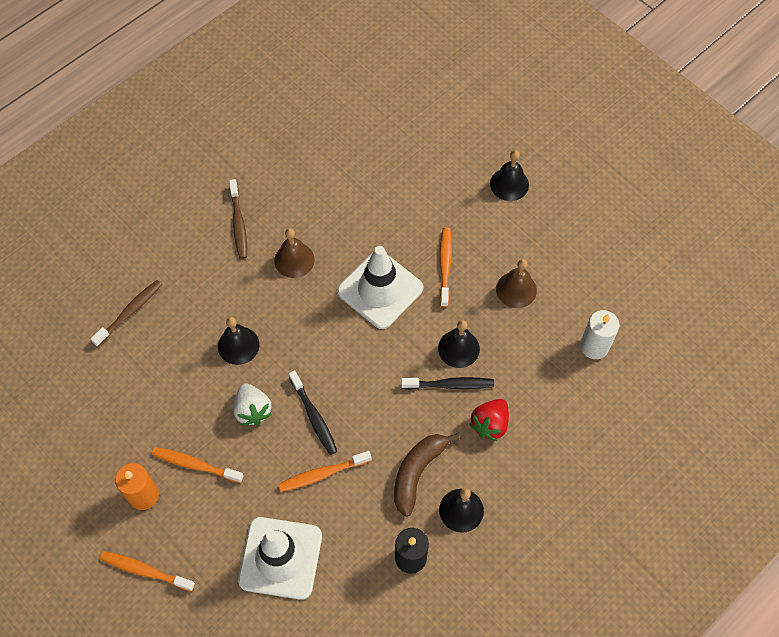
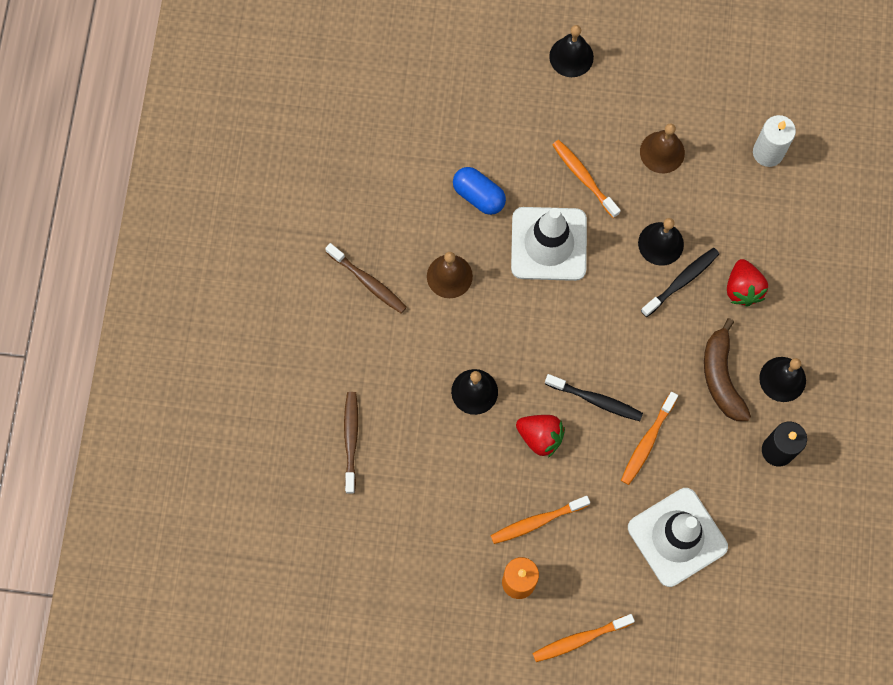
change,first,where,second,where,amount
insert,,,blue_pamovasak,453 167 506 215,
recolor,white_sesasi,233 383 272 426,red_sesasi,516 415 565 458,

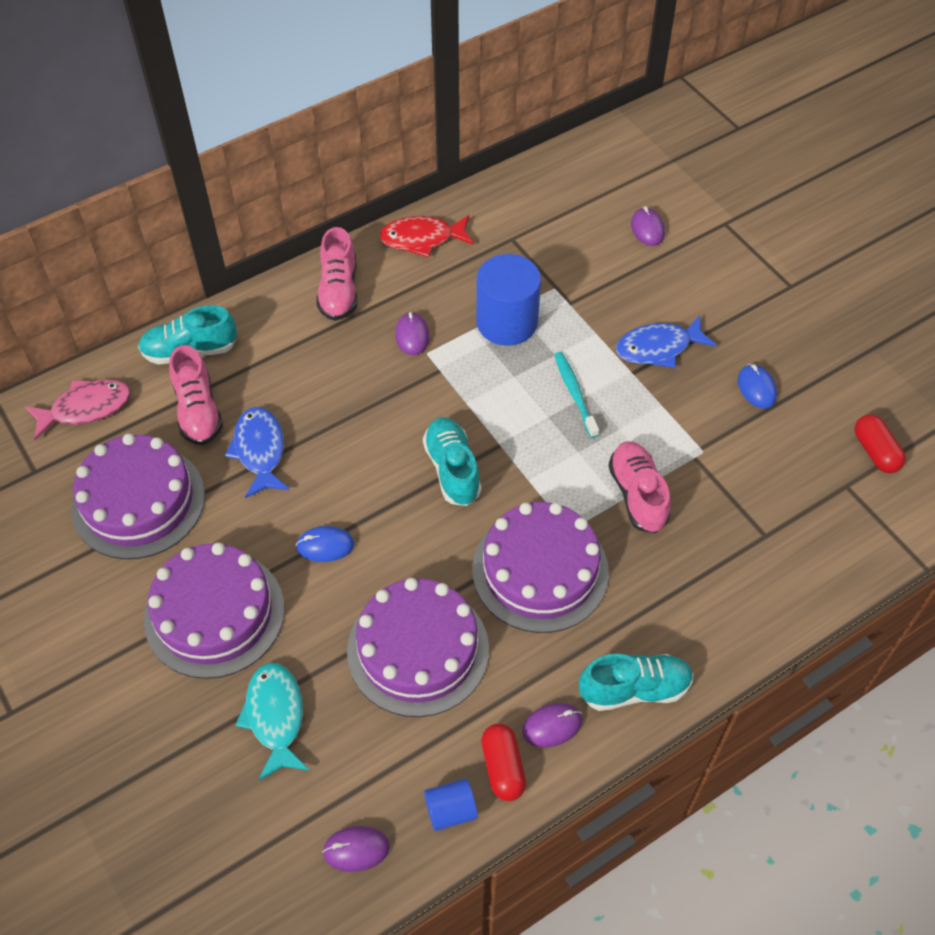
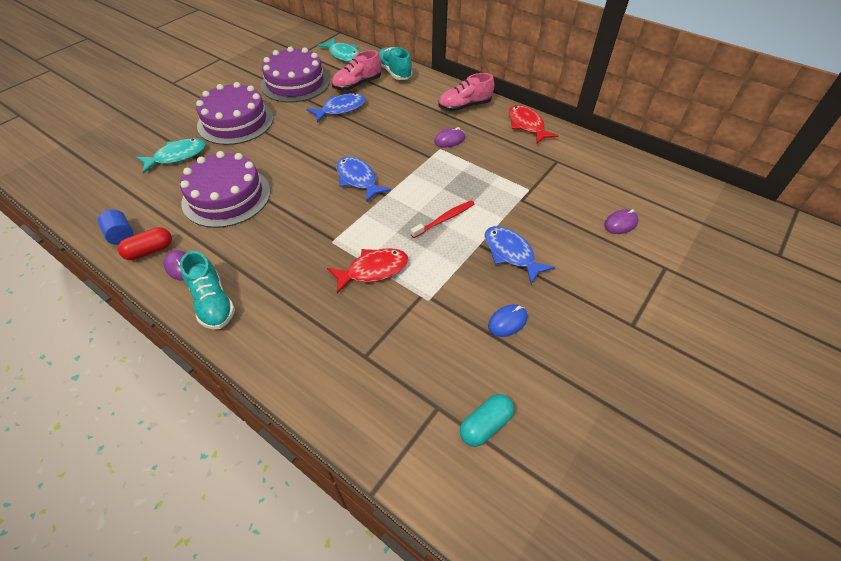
change,first,where,second,where,amount
delete,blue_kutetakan,296 526 354 562,,,
delete,purple_kutetakan,322 826 390 872,,,
delete,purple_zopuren,472 502 609 633,,,
delete,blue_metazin,476 254 541 346,,,
replace,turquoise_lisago,423 417 482 506,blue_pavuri,336 157 391 203,
replace,pink_lisago,608 441 671 533,red_pavuri,327 248 408 294,
recolor,pink_pavuri,25 379 130 440,turquoise_pavuri,317 38 360 62,
recolor,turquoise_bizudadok,554 352 599 438,red_bizudadok,411 200 474 238,
recolor,red_pamovasak,855 414 906 473,turquoise_pamovasak,460 394 514 447,

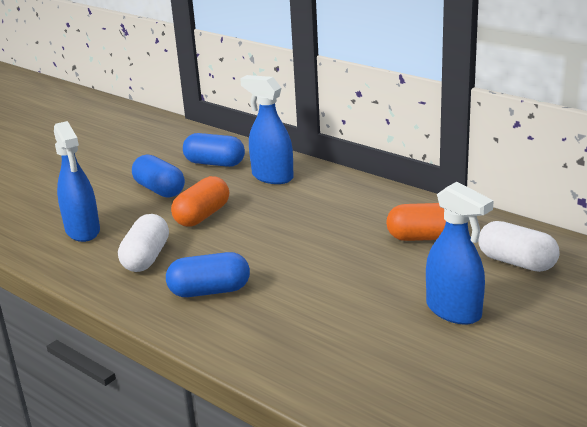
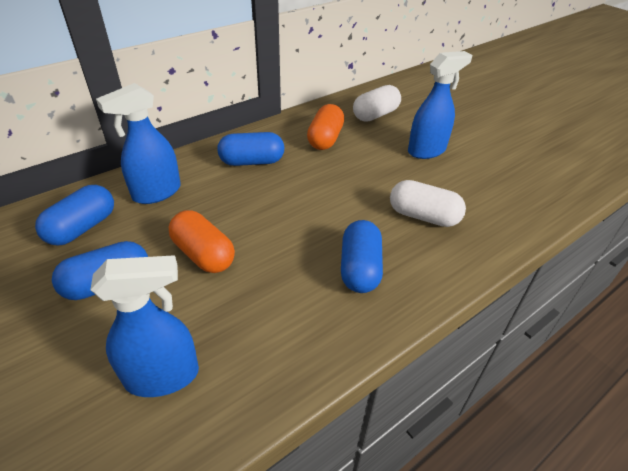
change,first,where,second,where,amount
insert,,,blue_pamovasak,217 132 284 166,
move,white_pamovasak,118 214 169 272,,390 180 466 227,

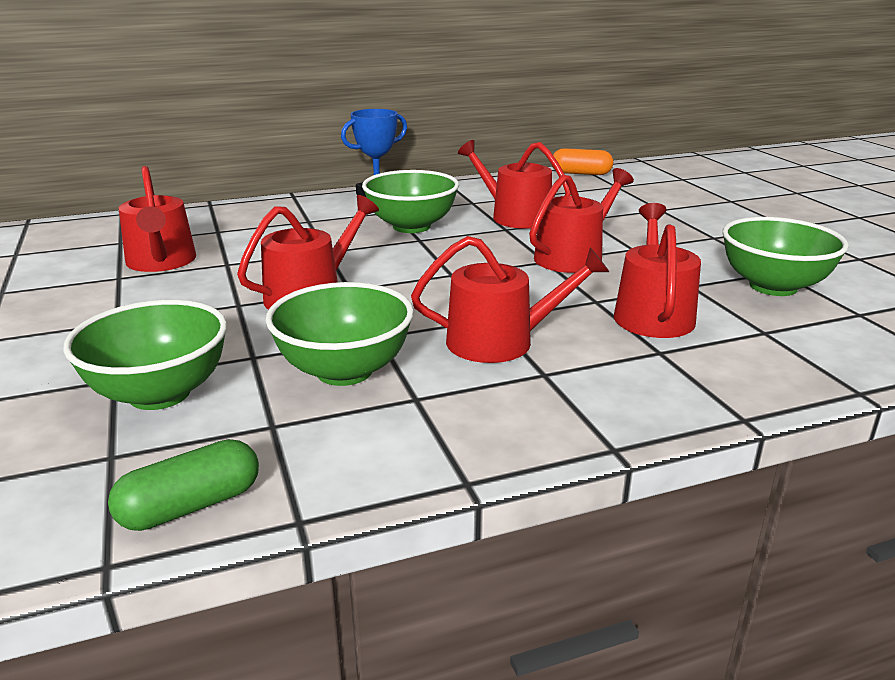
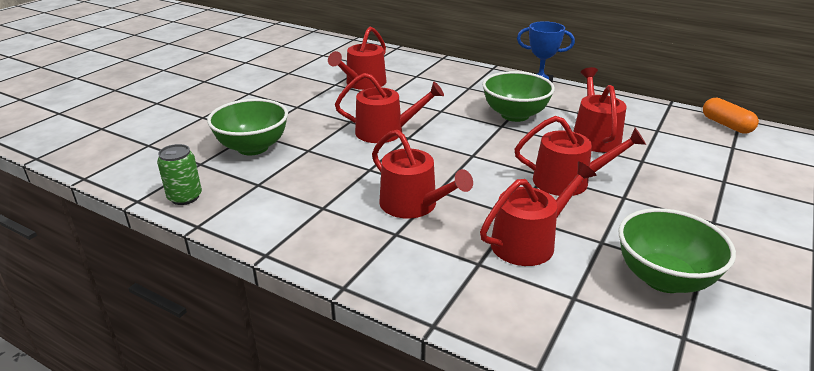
change,first,where,second,where,amount
delete,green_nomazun,266 282 414 386,,,
replace,green_pamovasak,108 439 259 531,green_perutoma,157 144 202 205,

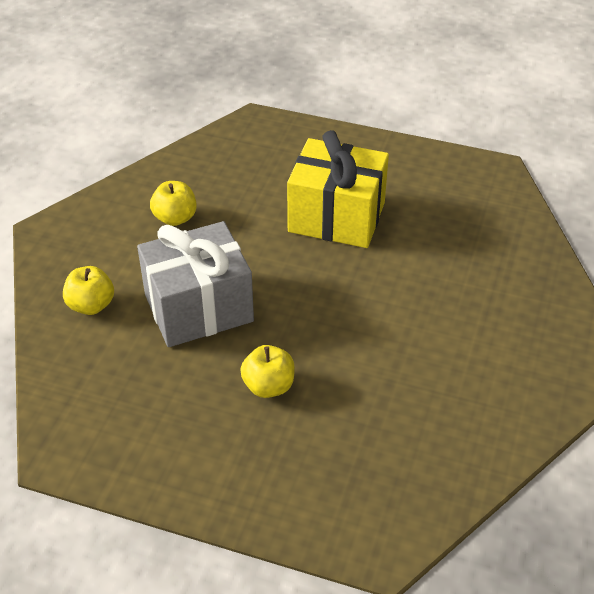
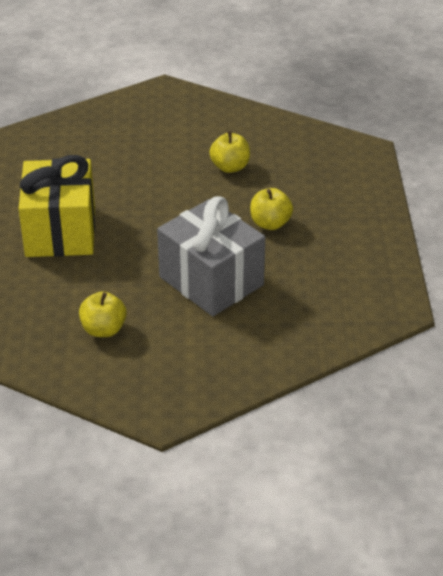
change,first,where,second,where,amount
move,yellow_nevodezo,63 266 114 315,,209 131 250 173,

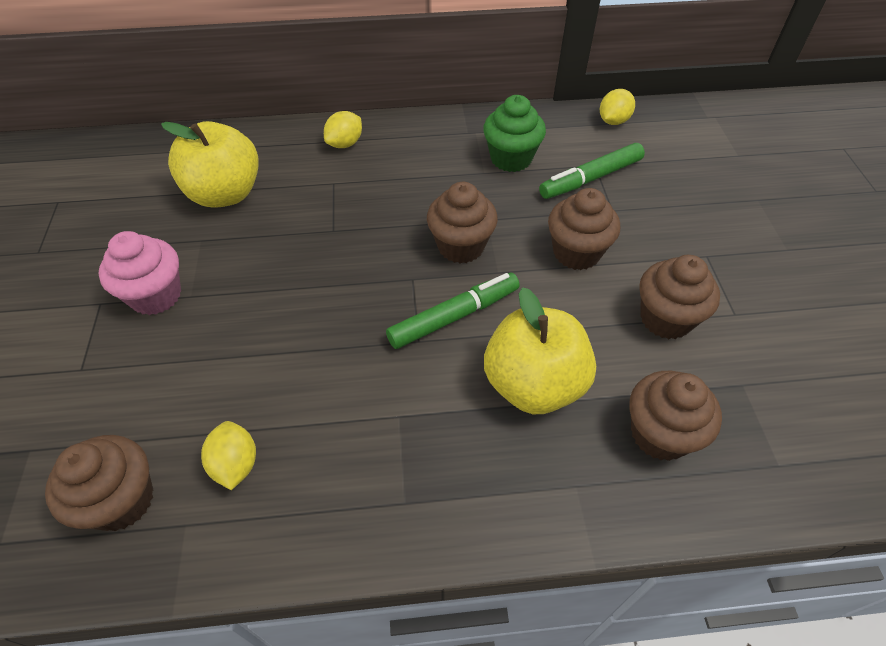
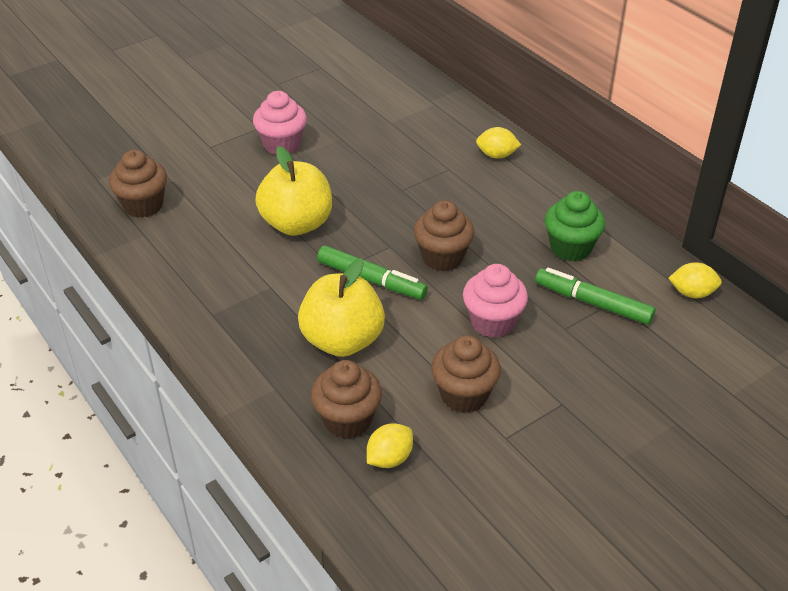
change,first,where,second,where,amount
move,yellow_nevodezo,161 121 259 208,,255 146 332 236,
move,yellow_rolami,201 421 256 490,,367 423 413 468,
recolor,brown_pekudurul,548 188 620 270,pink_pekudurul,463 264 528 338,

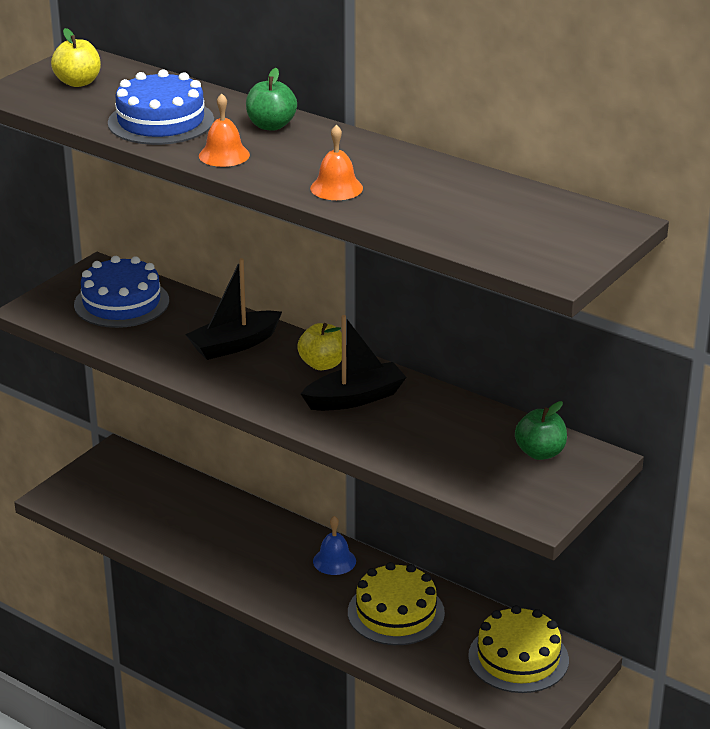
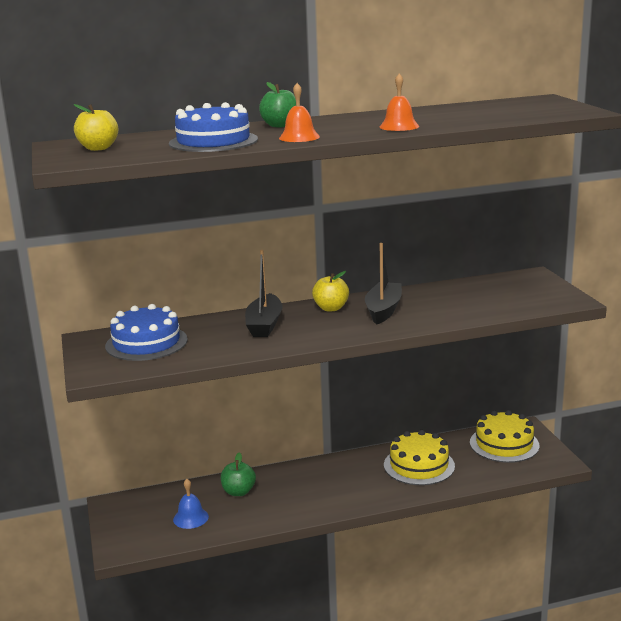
change,first,where,second,where,amount
move,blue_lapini,313 516 356 575,,173 479 209 529,
move,green_nevodezo,515 401 567 460,,221 452 256 496,

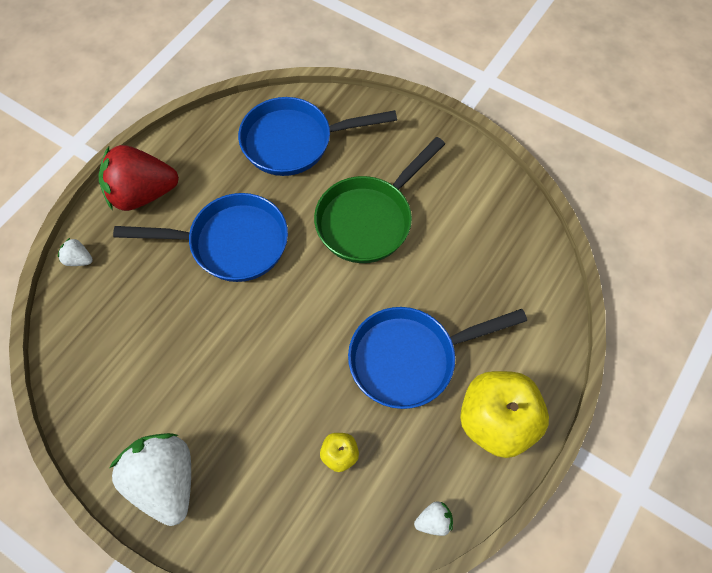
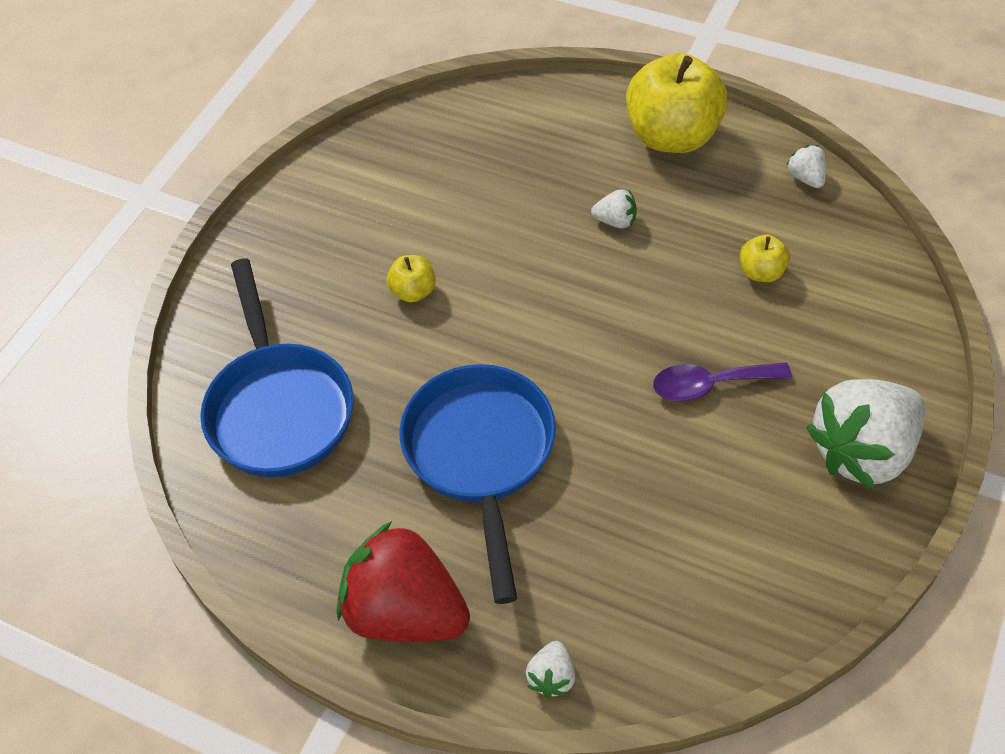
change,first,where,second,where,amount
insert,,,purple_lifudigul,653 363 792 401,
replace,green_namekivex,314 137 445 263,yellow_nevodezo,387 255 436 303,
replace,blue_namekivex,348 307 527 409,white_sesasi,591 189 637 228,
rotate,red_sesasi,98 145 179 211,,337 521 470 642,135 degrees clockwise

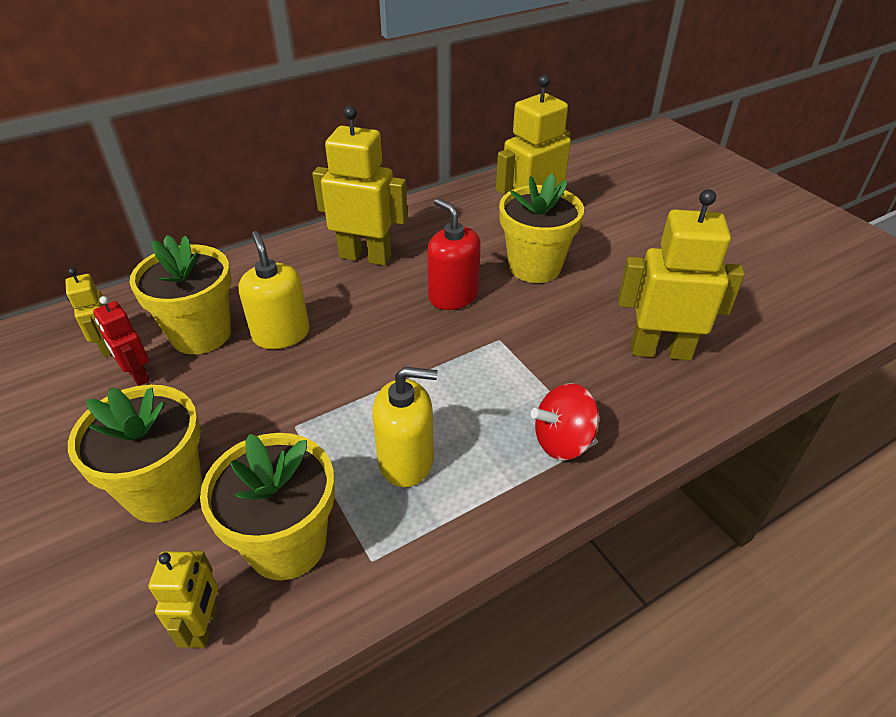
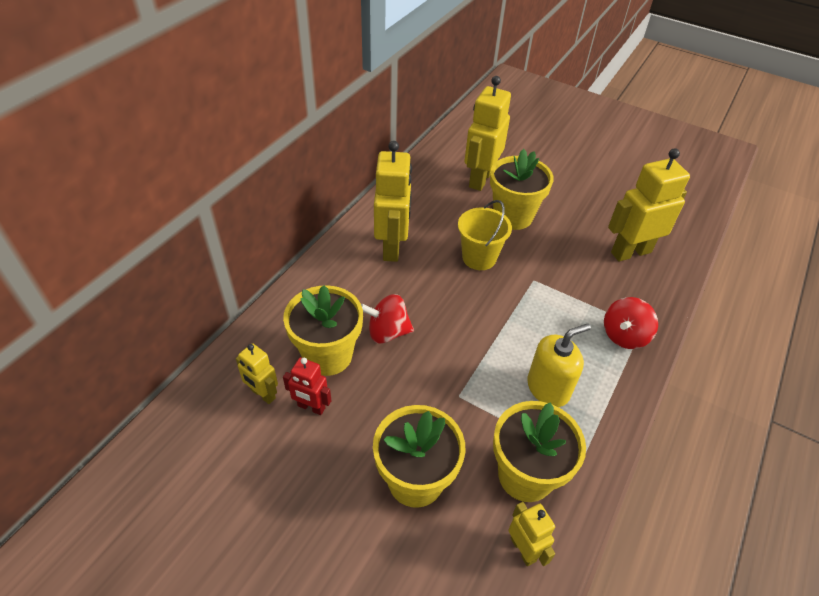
change,first,where,second,where,amount
replace,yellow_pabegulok,238 231 310 349,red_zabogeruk,361 294 414 344,
replace,red_pabegulok,427 198 481 310,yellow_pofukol,458 200 512 270,
rotate,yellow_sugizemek,312 106 408 266,,374 141 412 262,105 degrees clockwise

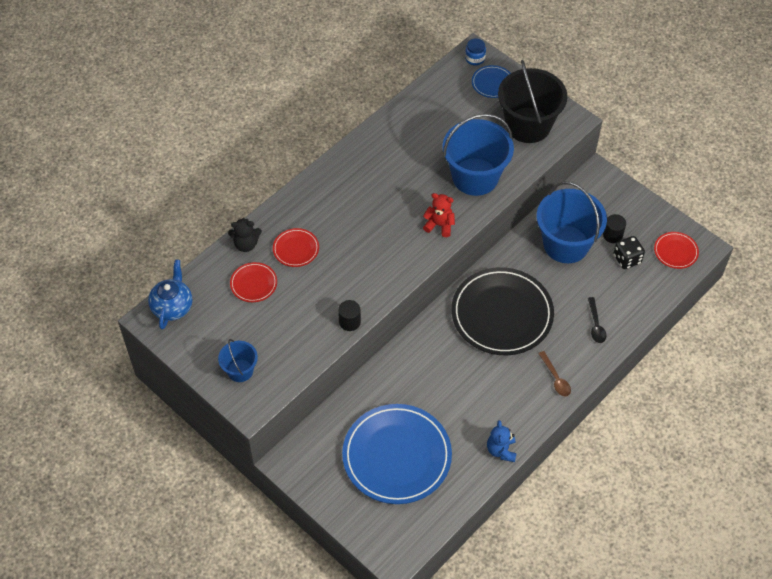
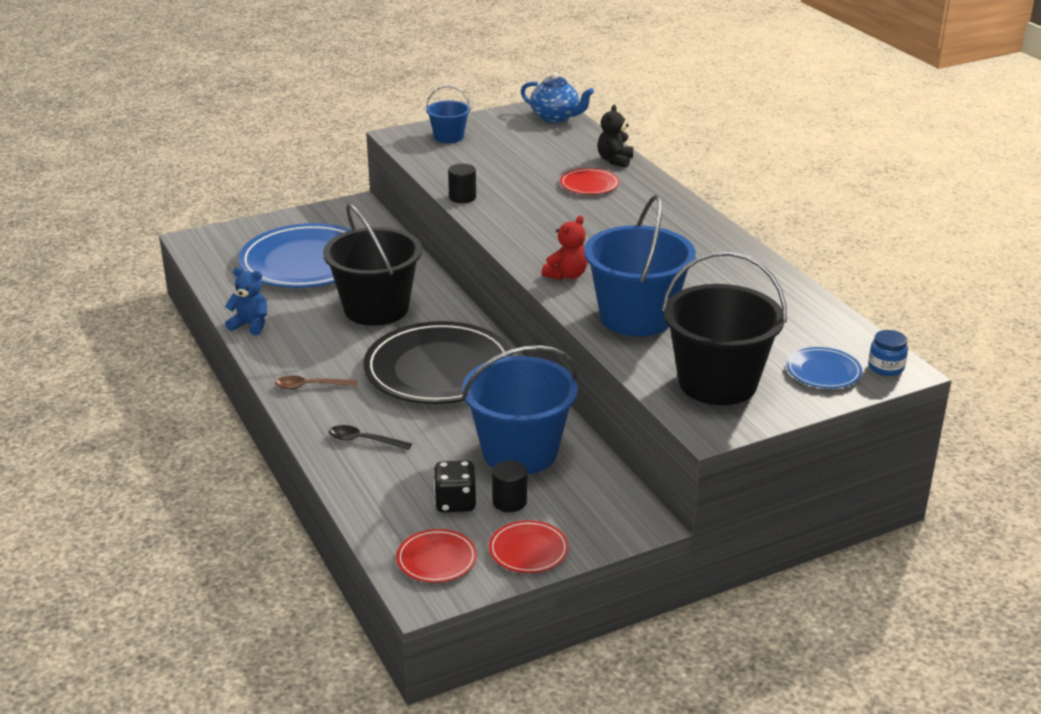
change,first,where,second,where,amount
insert,,,black_pofukol,323 204 422 326,
move,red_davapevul,230 262 277 302,,489 520 569 573,

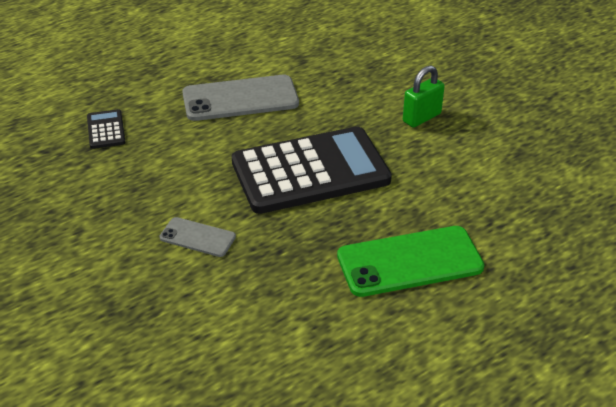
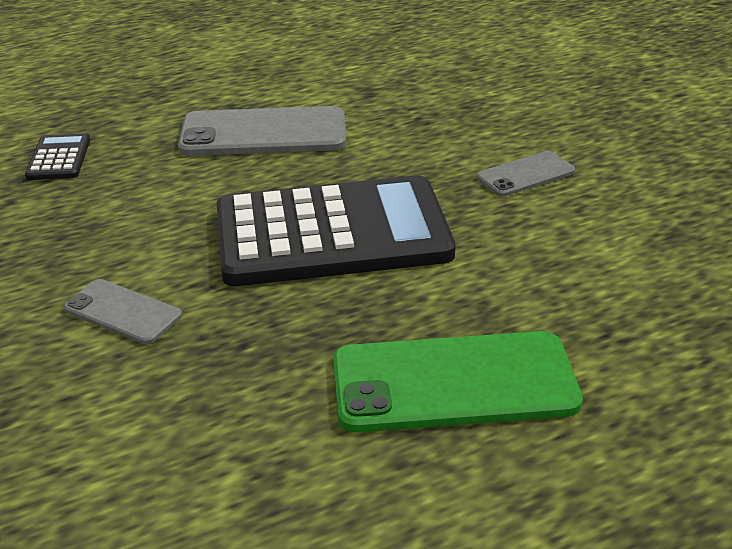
change,first,where,second,where,amount
replace,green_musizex,403 65 445 128,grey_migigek,476 151 575 197,

